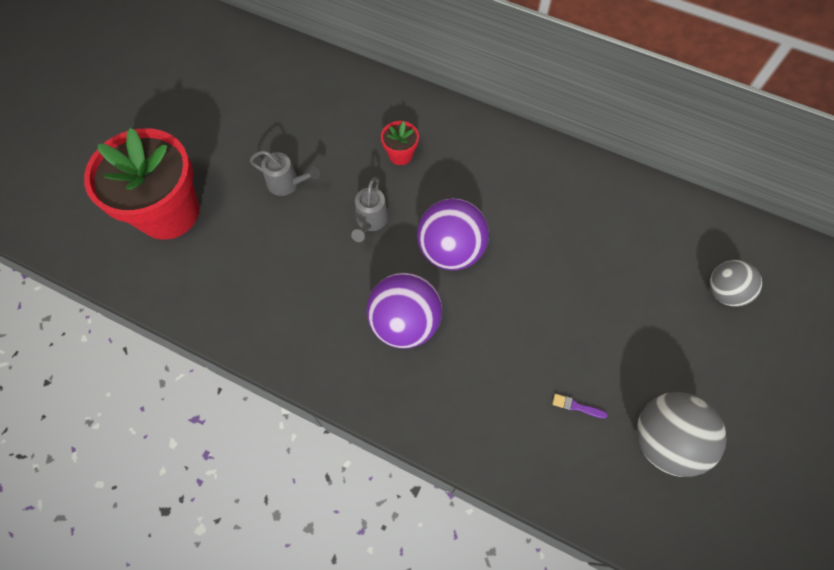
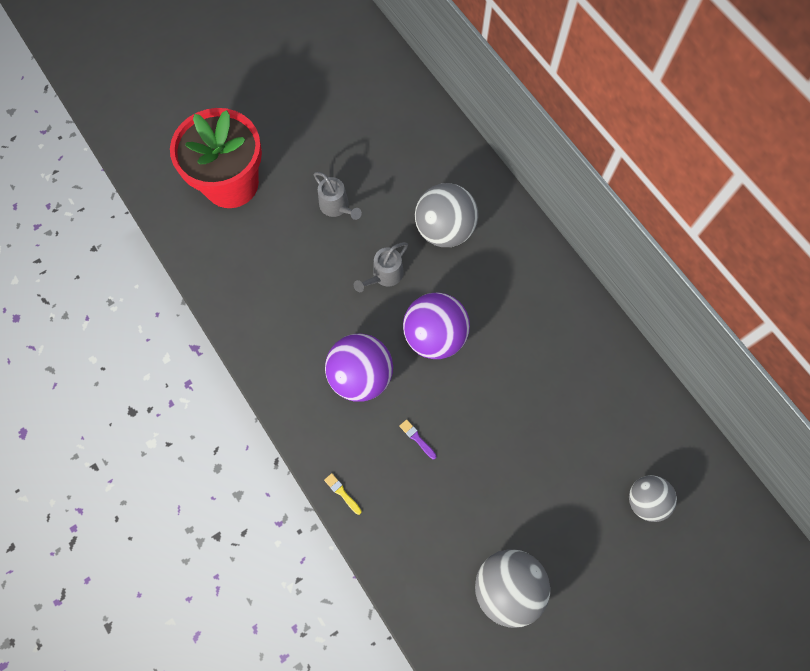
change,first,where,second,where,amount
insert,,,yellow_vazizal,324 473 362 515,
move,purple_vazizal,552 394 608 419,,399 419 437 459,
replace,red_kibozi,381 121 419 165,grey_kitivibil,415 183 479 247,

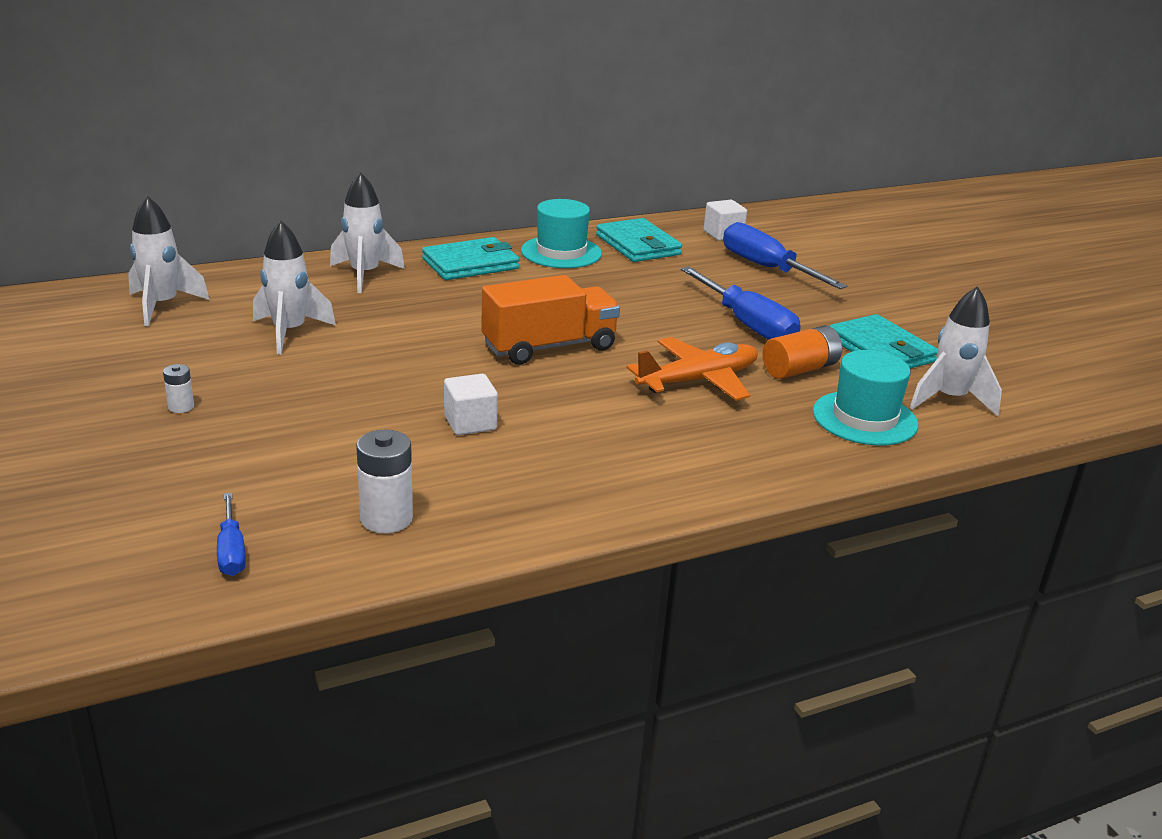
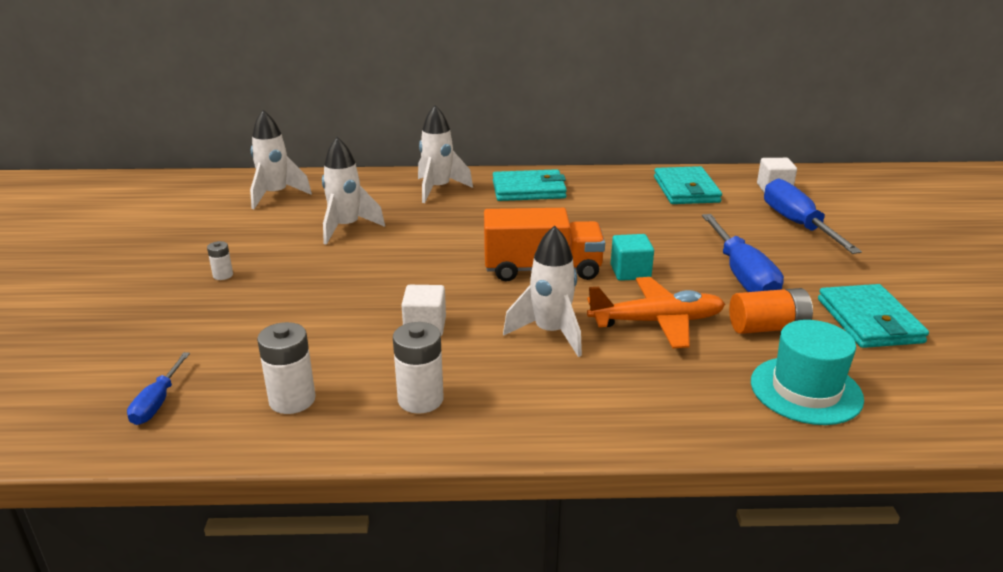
change,first,where,second,where,amount
delete,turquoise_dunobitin,521 199 602 268,,,
insert,,,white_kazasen,393 322 444 414,
insert,,,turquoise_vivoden,611 234 654 281,
move,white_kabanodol,910 286 1002 416,,503 225 582 357,

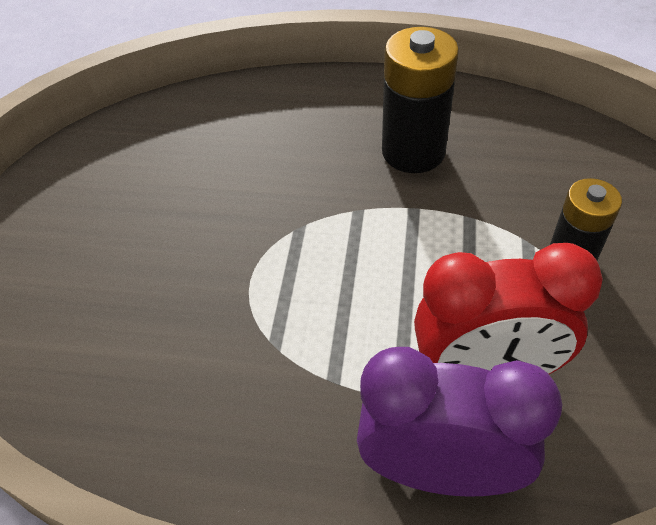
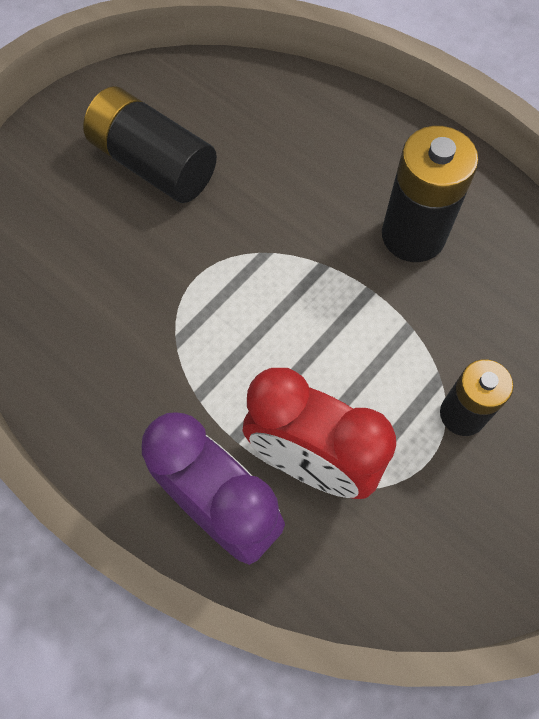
change,first,where,second,where,amount
insert,,,black_kazasen,83 86 217 203,

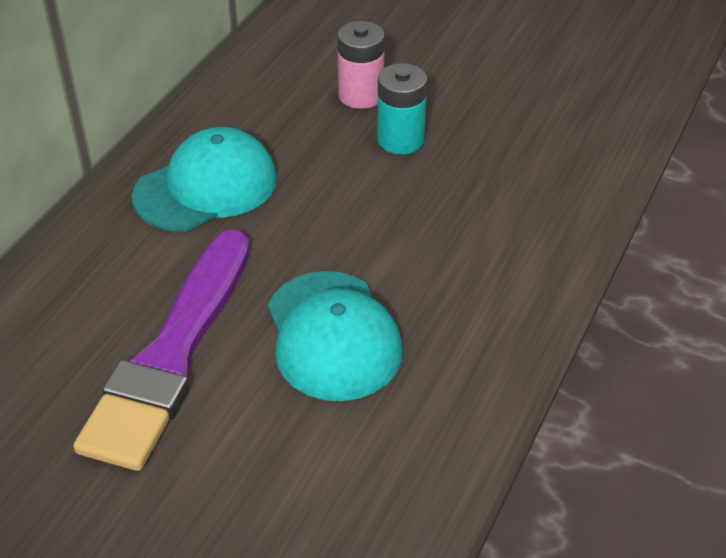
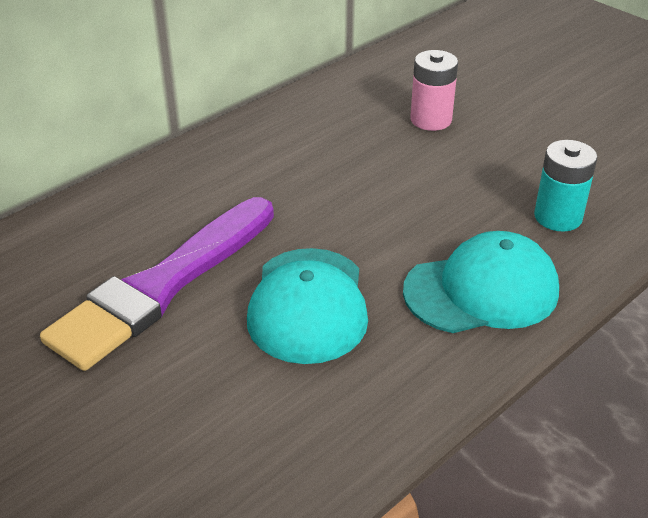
change,first,where,second,where,amount
move,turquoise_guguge,132 127 277 231,,403 231 559 333,
move,turquoise_kazasen,377 63 427 154,,534 140 597 232,

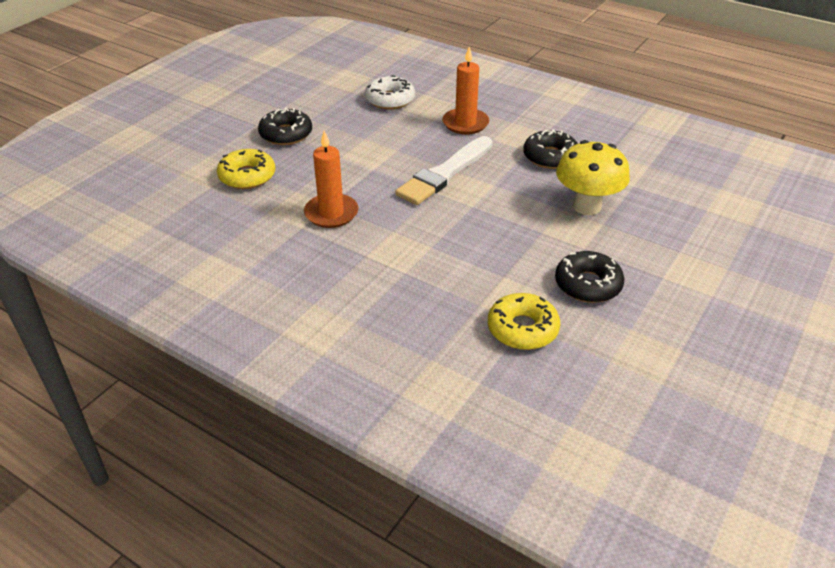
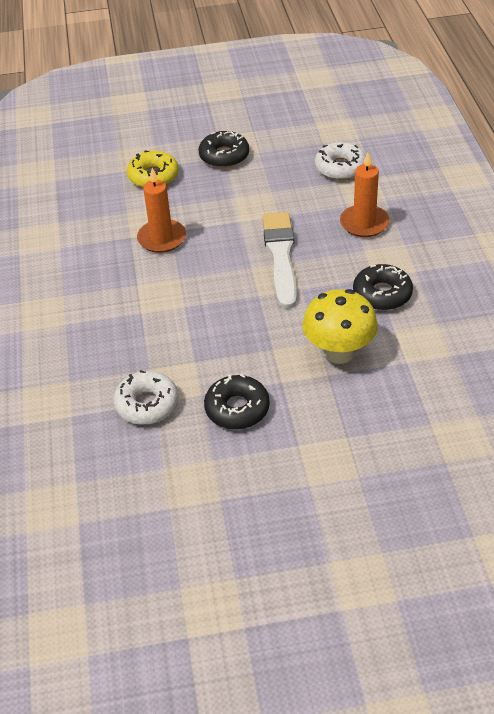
change,first,where,second,where,amount
recolor,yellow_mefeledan,488 293 560 350,white_mefeledan,113 370 178 425,
rotate,white_vazizal,395 136 493 205,,262 212 297 309,90 degrees clockwise

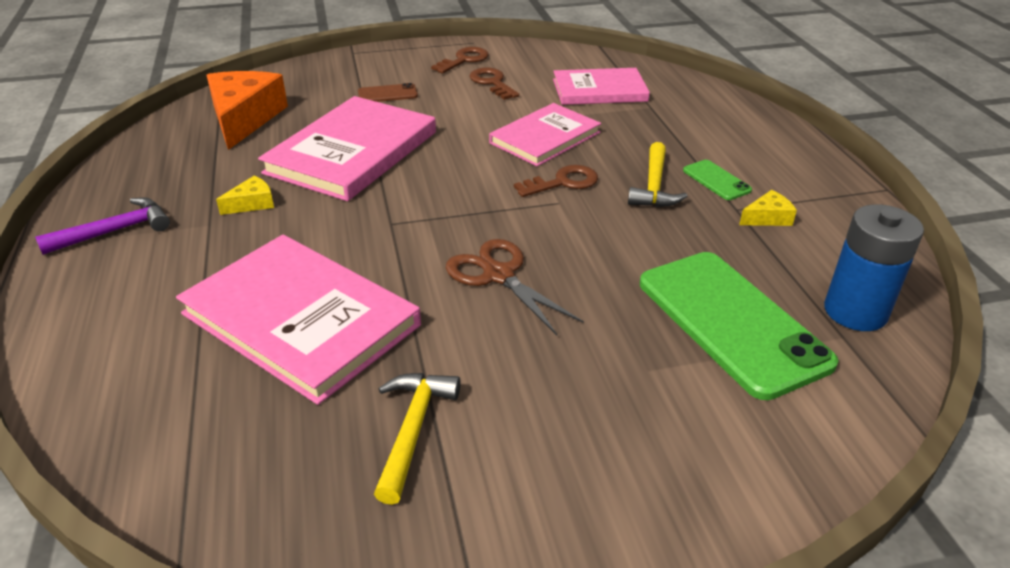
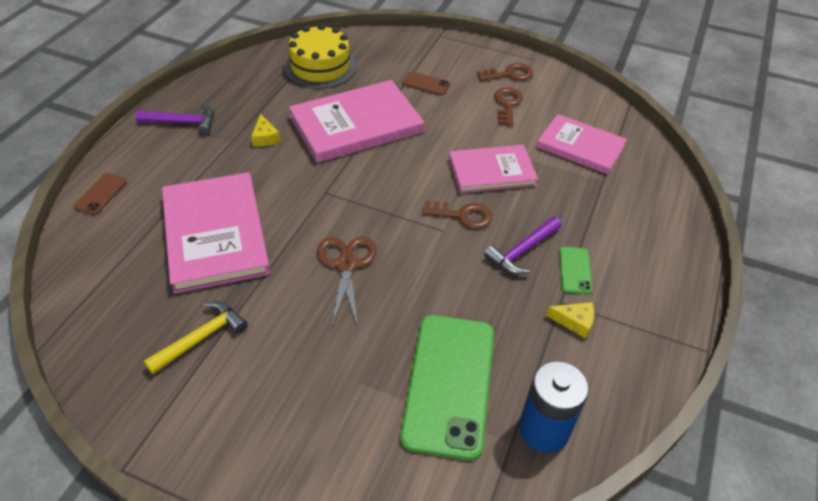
change,first,where,second,where,amount
insert,,,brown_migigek,73 173 127 215,
replace,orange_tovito,207 71 288 150,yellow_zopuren,284 24 357 89,
recolor,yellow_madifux,628 142 687 207,purple_madifux,484 216 562 275,
rotate,yellow_tovito,216 176 274 215,,251 114 281 147,75 degrees clockwise

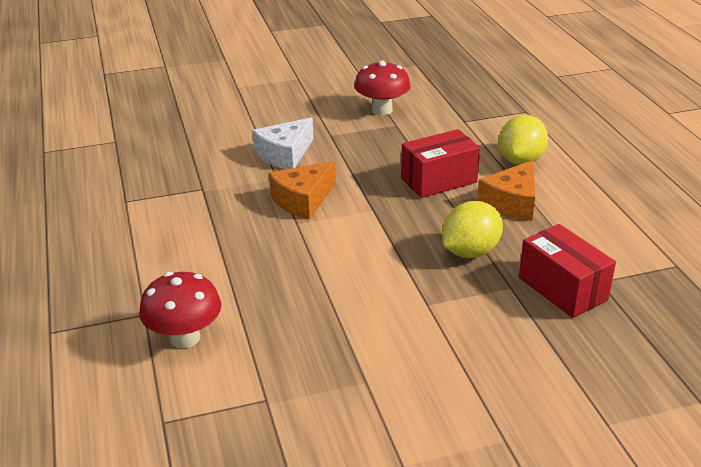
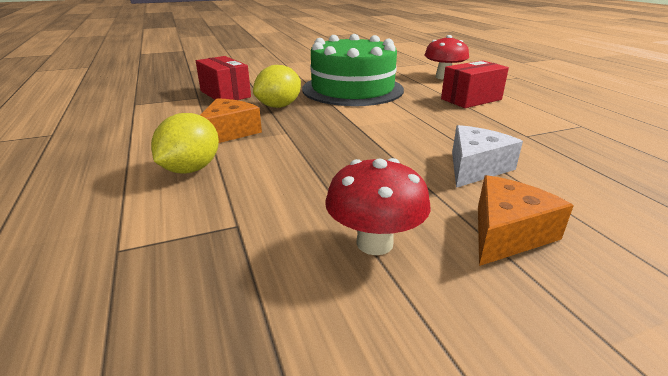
change,first,where,second,where,amount
insert,,,green_zopuren,302 34 404 106,
move,orange_tovito,269 161 336 220,,478 175 574 266,
move,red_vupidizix,401 129 480 198,,441 60 509 108,

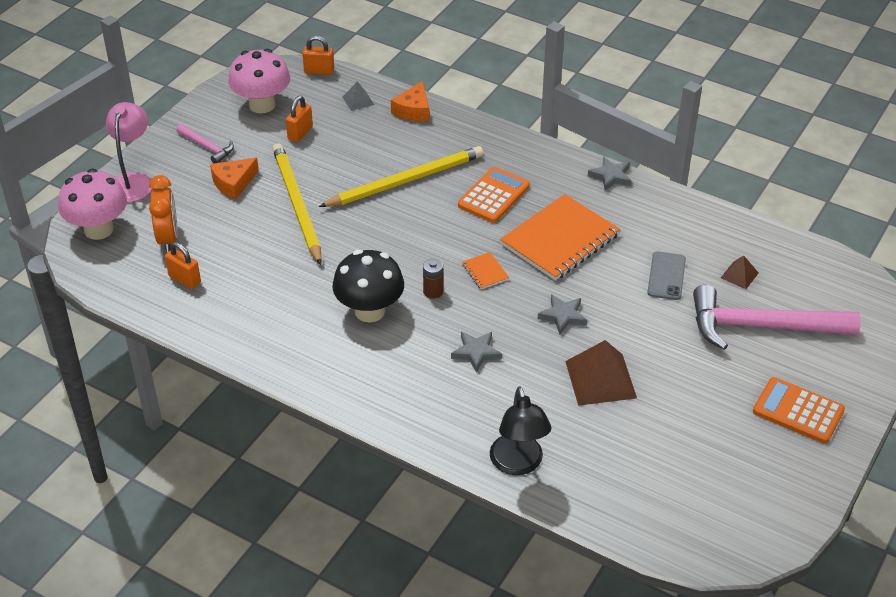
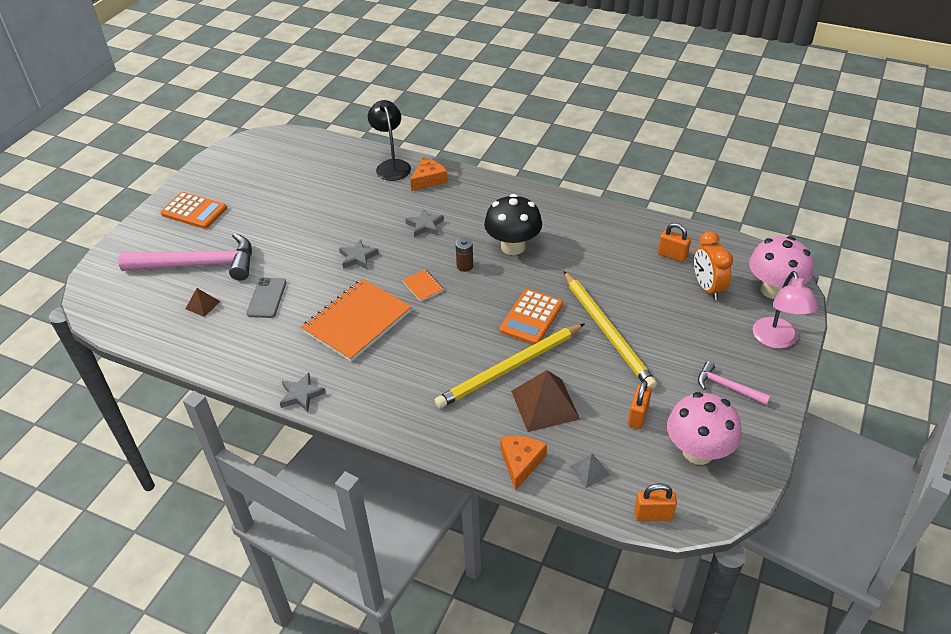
change,first,where,second,where,amount
move,orange_tovito,210 158 259 199,,410 158 448 191,
move,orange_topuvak,458 167 530 223,,499 289 563 345,
move,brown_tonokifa,565 340 637 406,,511 370 580 432,

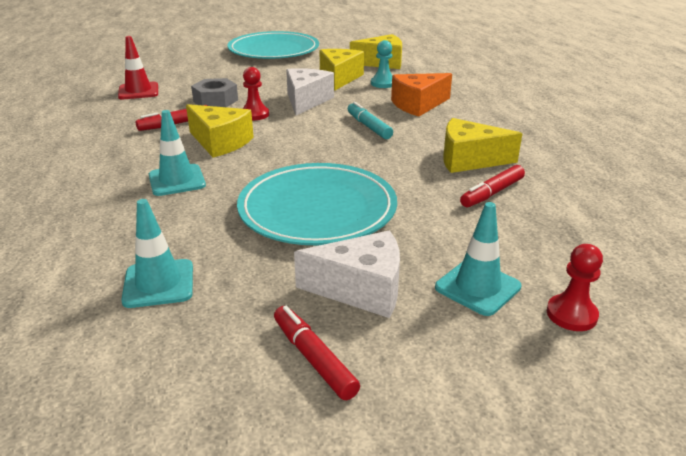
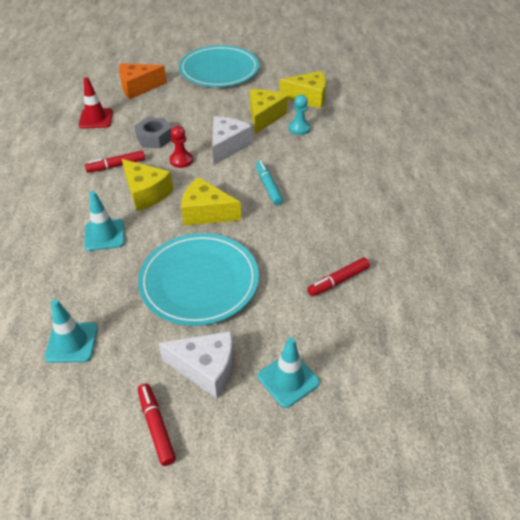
change,first,where,second,where,amount
delete,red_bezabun,547 244 603 331,,,
move,orange_tovito,391 73 452 117,,119 63 167 99,
move,yellow_tovito,443 118 522 173,,181 177 241 226,

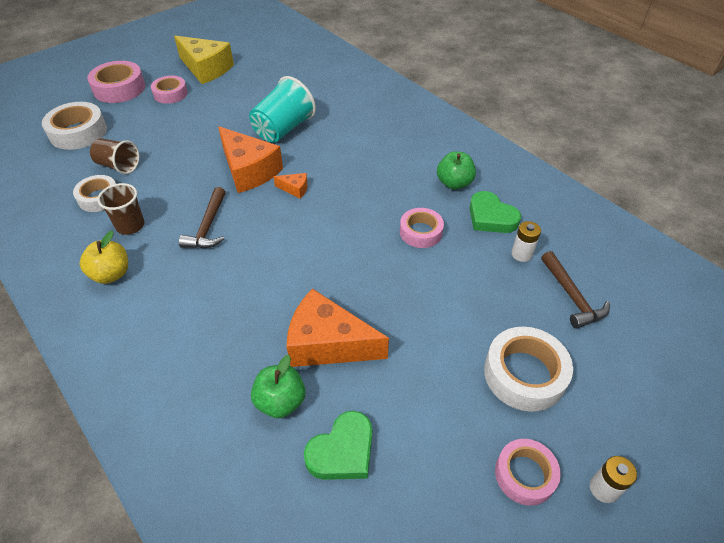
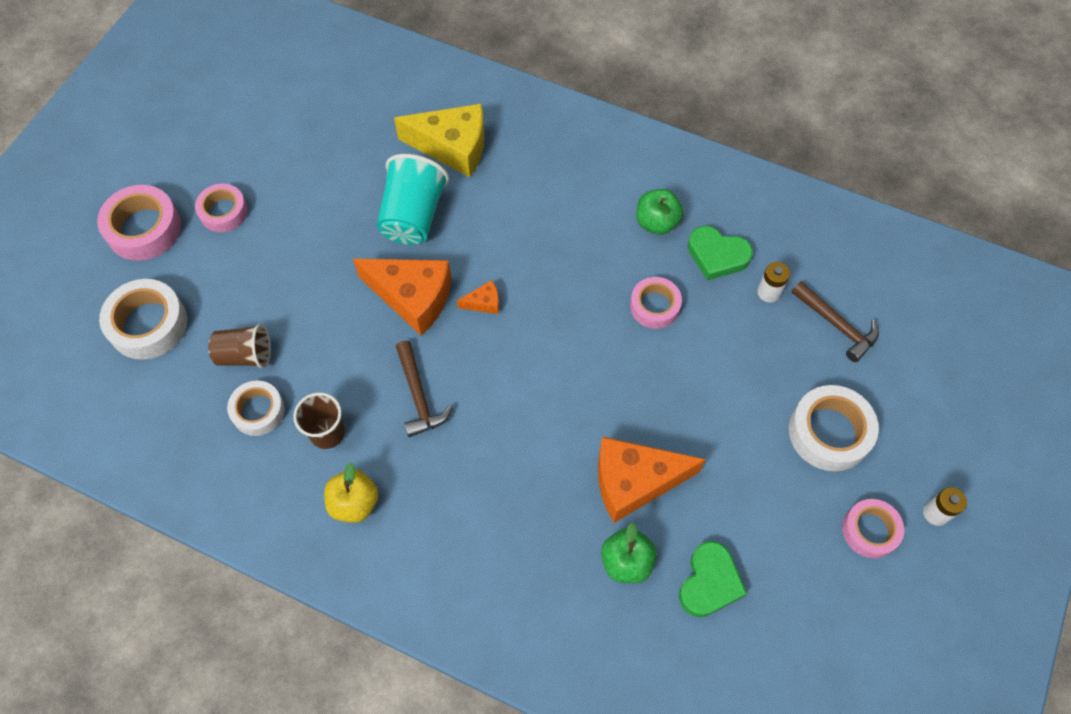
change,first,where,second,where,amount
move,yellow_tovito,174 36 234 84,,394 104 485 177,

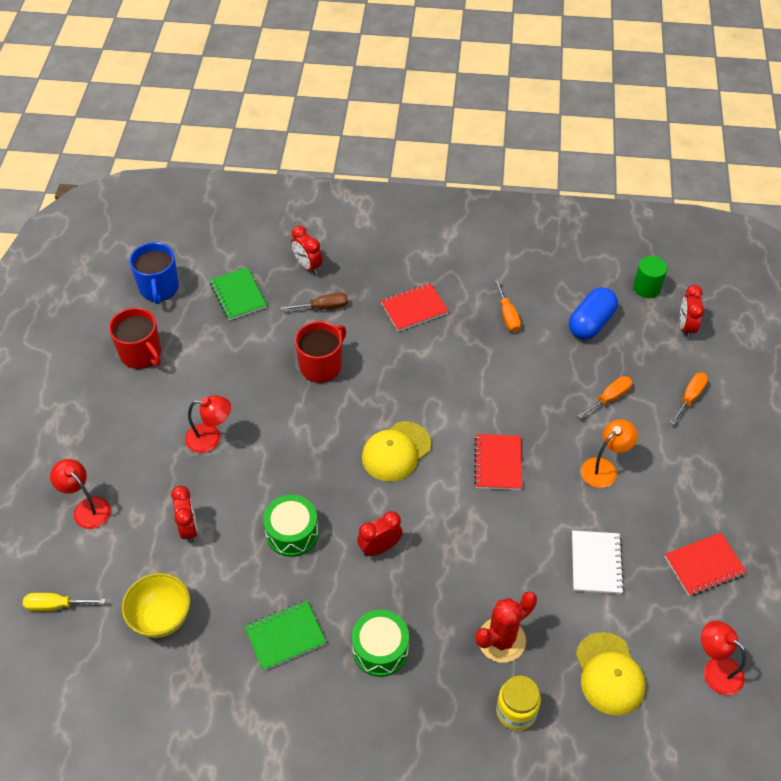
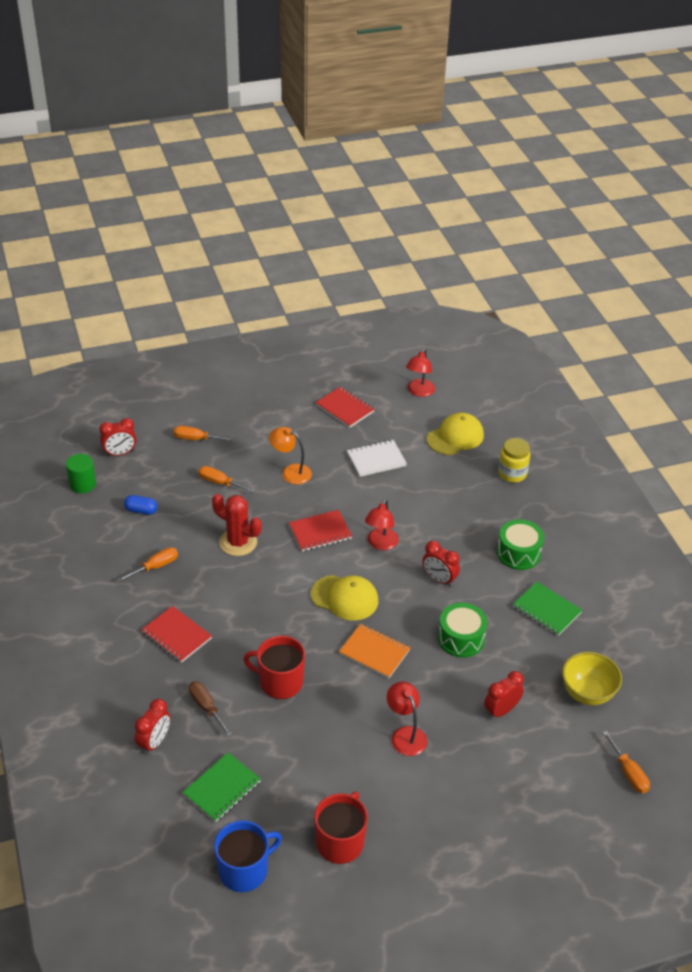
change,first,where,second,where,amount
insert,,,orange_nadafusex,339 624 410 679,
move,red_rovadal,50 459 111 529,,365 499 399 550,
move,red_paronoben,476 591 537 663,,212 494 262 556,
recolor,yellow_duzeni,23 593 106 611,orange_duzeni,602 731 650 793,
resize,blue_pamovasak,569 287 618 340,,124 495 157 515,x0.57

